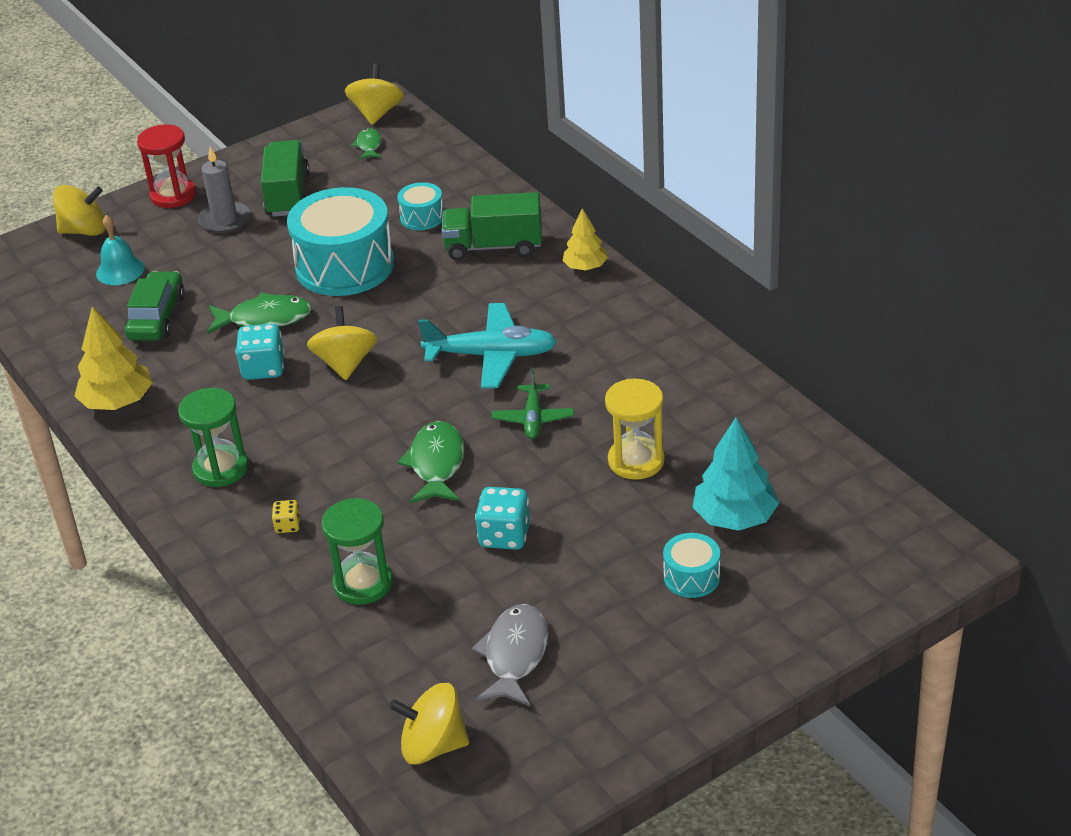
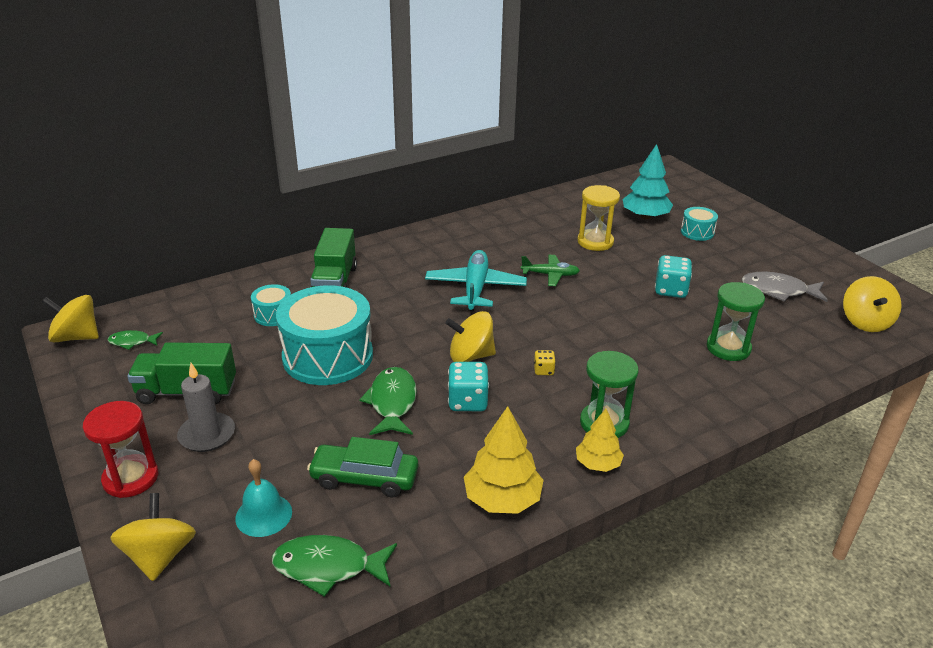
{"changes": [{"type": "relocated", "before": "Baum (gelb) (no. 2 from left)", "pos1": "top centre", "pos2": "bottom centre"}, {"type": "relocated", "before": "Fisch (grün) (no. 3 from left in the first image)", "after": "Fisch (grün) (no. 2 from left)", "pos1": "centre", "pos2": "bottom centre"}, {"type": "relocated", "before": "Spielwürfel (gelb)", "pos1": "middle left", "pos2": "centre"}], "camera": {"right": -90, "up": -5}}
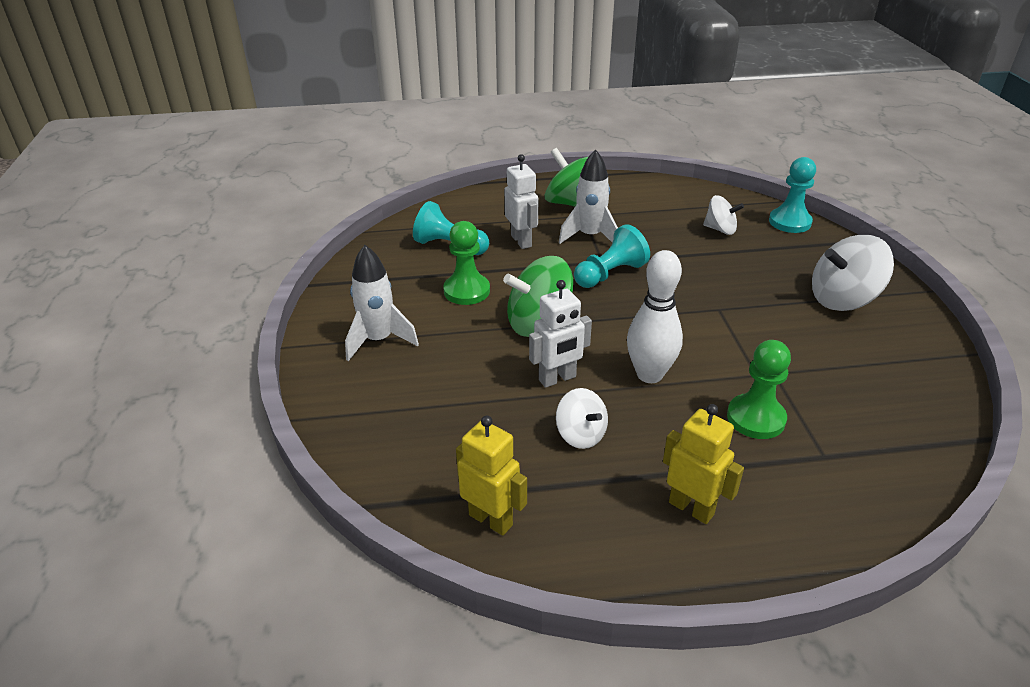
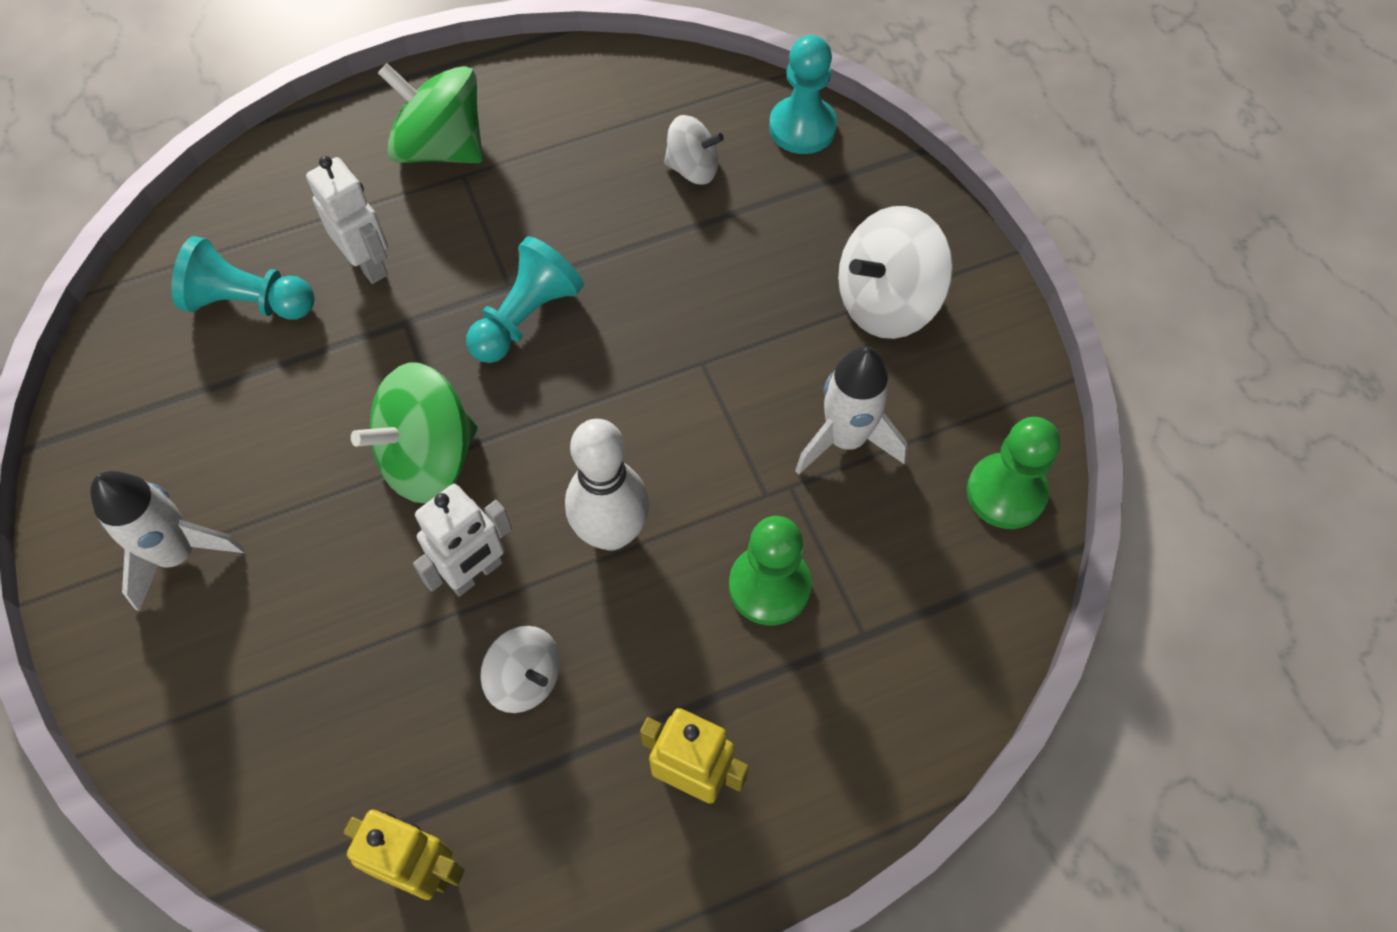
{"changes": [{"type": "relocated", "before": "Rakete (weiß) (no. 2 from left)", "pos1": "top centre", "pos2": "centre"}, {"type": "relocated", "before": "Bauer (grün) (no. 1 from left in the first image)", "after": "Bauer (grün) (no. 2 from left)", "pos1": "centre", "pos2": "middle right"}], "camera": {"right": -15, "up": 25}}
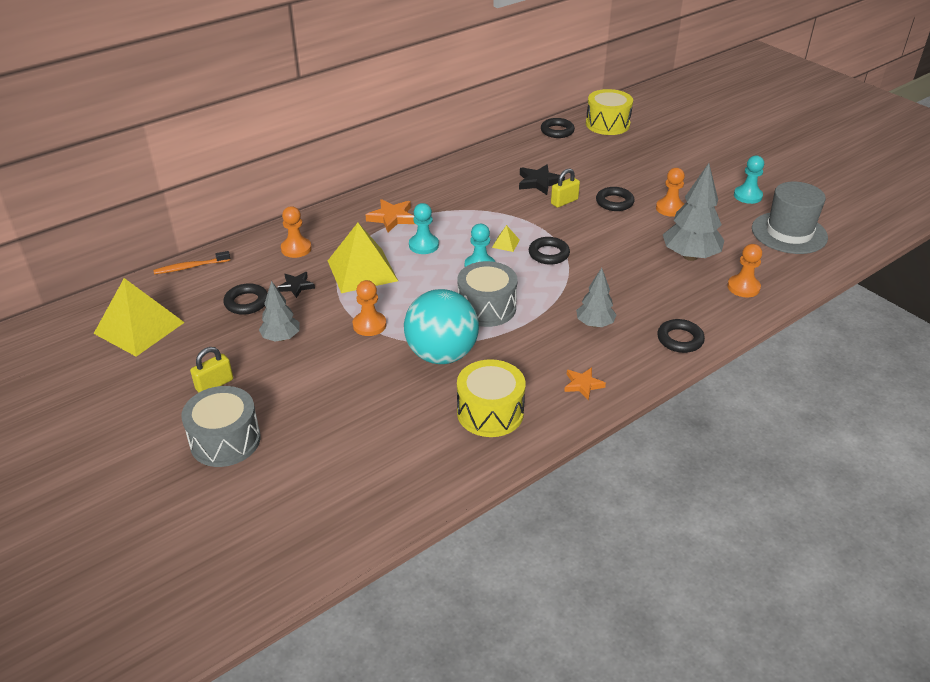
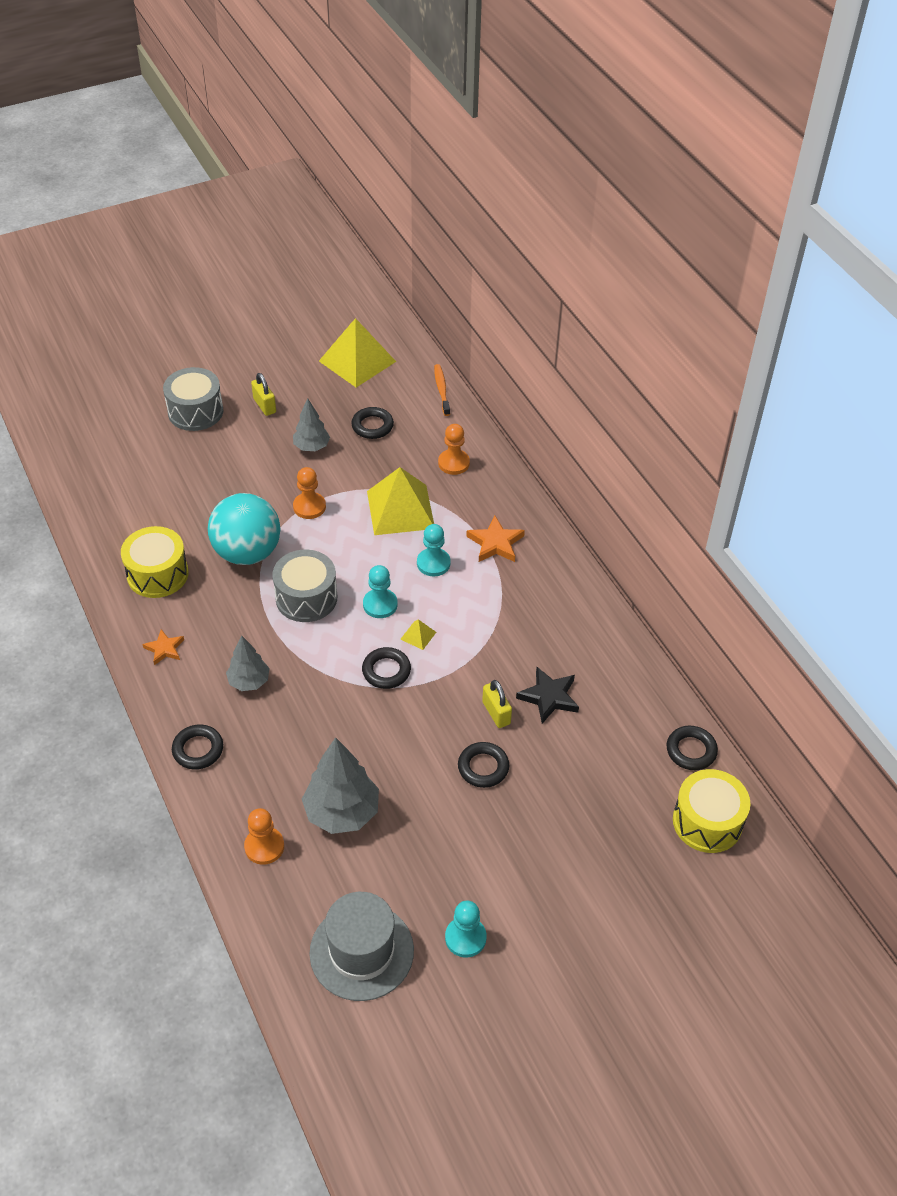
{"changes": [{"type": "missing", "before": "Bauer (orange) (no. 3 from left)", "pos1": "top right"}, {"type": "missing", "before": "Stern (schwarz) (no. 1 from left)", "pos1": "middle left"}], "camera": {"right": 100, "up": 10}}
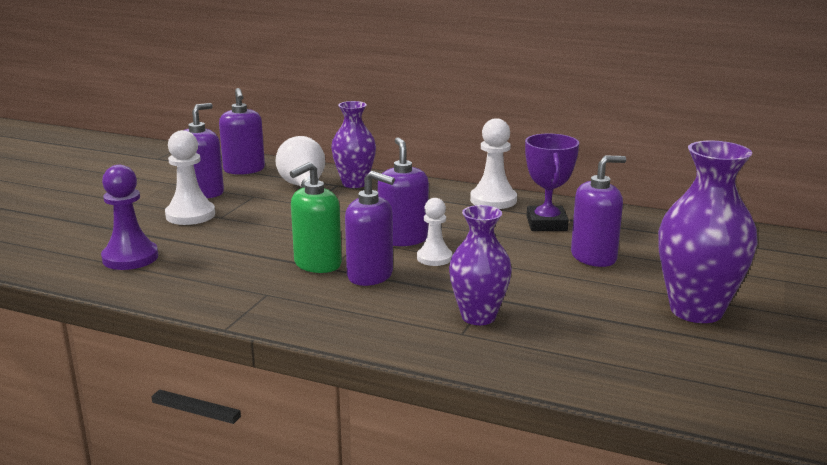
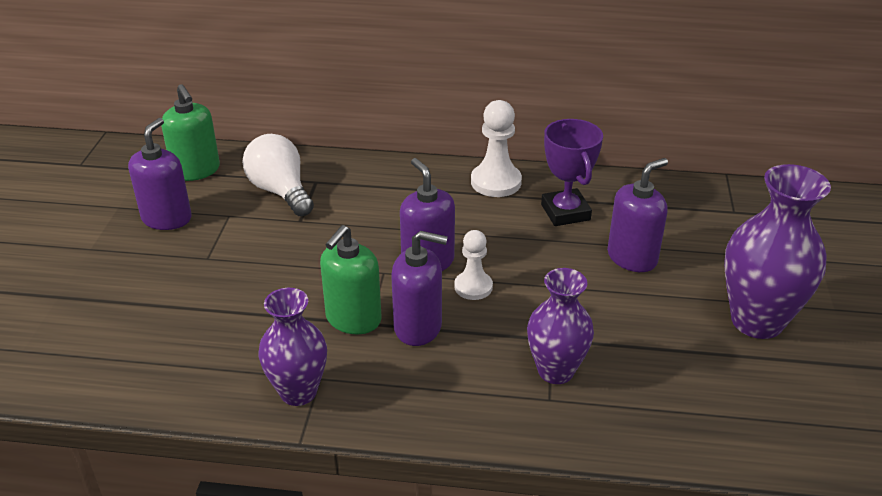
{"changes": [{"type": "colour", "before": "Seifenspender (lila) (no. 2 from left)", "after": "Seifenspender (grün) (no. 1 from left)", "pos1": "top left", "pos2": "top left"}, {"type": "relocated", "before": "Vase (lila) (no. 1 from left)", "pos1": "top centre", "pos2": "bottom left"}, {"type": "missing", "before": "Bauer (weiß) (no. 1 from left)", "pos1": "middle left"}, {"type": "missing", "before": "Bauer (lila)", "pos1": "middle left"}], "camera": {"right": -15, "up": 15}}
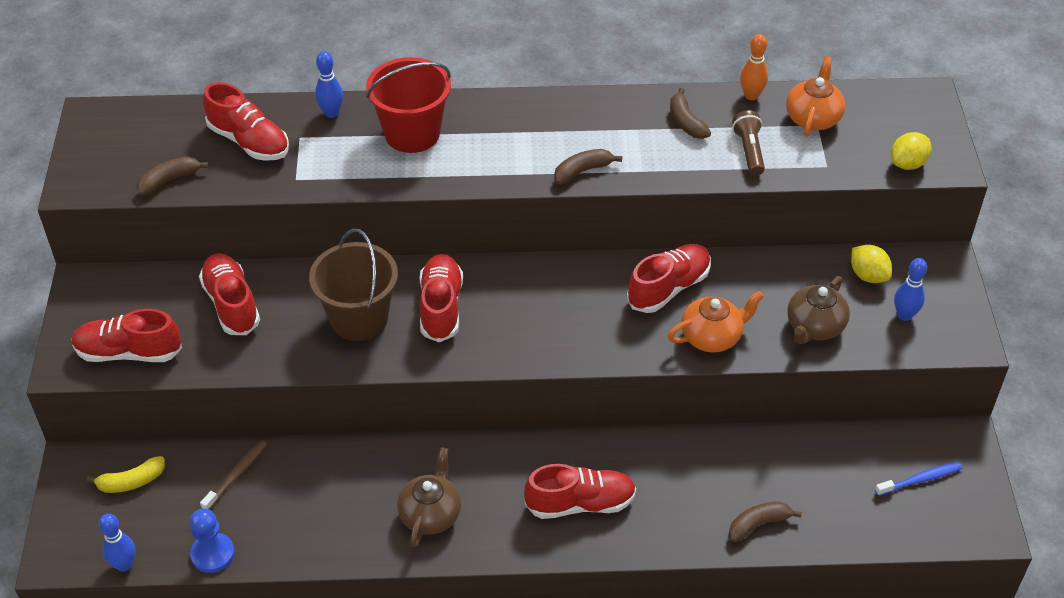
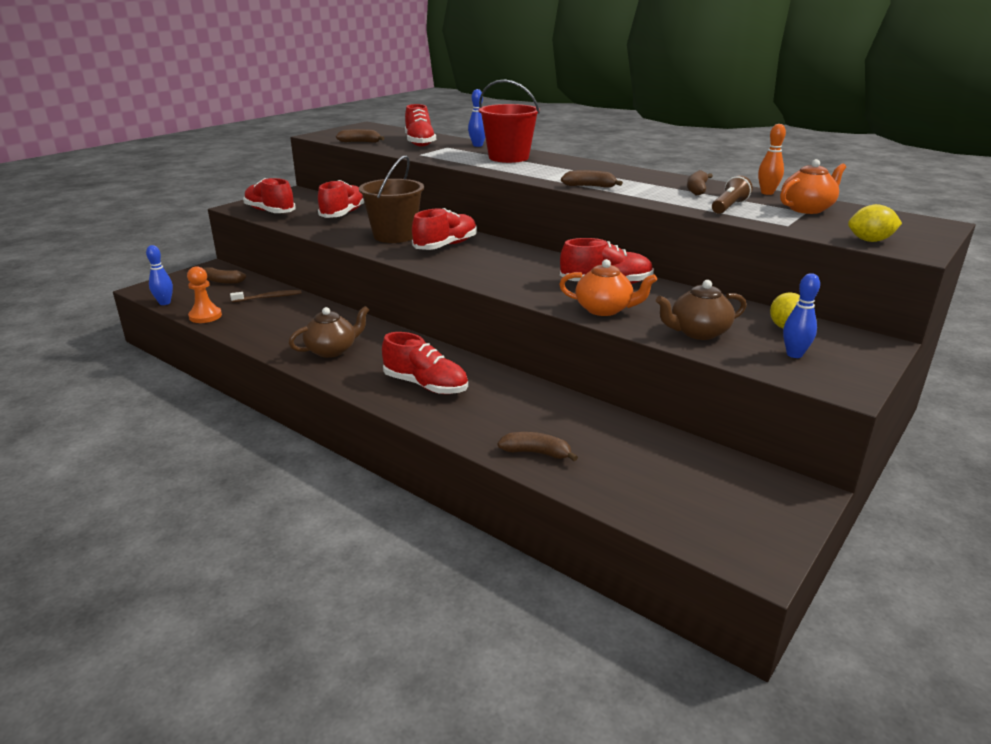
{"changes": [{"type": "colour", "before": "Banane (gelb)", "after": "Banane (braun) (no. 1 from left)", "pos1": "bottom left", "pos2": "middle left"}, {"type": "missing", "before": "Zahnbürste (blau)", "pos1": "bottom right"}, {"type": "colour", "before": "Bauer (blau)", "after": "Bauer (orange)", "pos1": "bottom left", "pos2": "middle left"}], "camera": {"right": 40, "up": -20}}
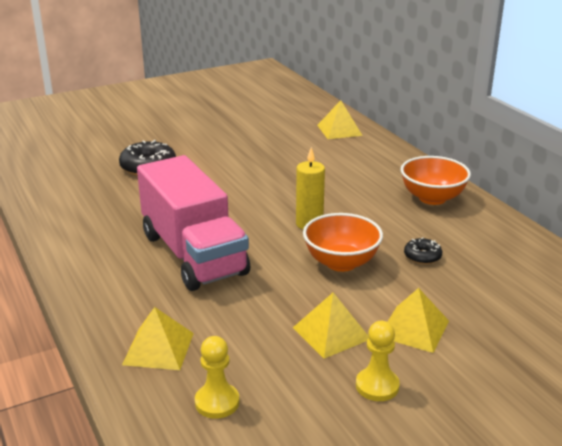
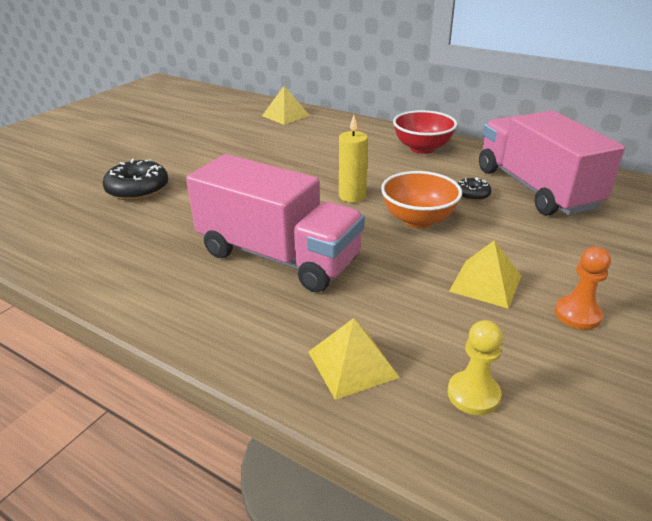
{"changes": [{"type": "colour", "before": "Schüssel (orange) (no. 2 from left)", "after": "Schüssel (rot)", "pos1": "middle right", "pos2": "top centre"}, {"type": "missing", "before": "Pyramide (gelb) (no. 4 from left)", "pos1": "bottom right"}, {"type": "colour", "before": "Bauer (gelb) (no. 2 from left)", "after": "Bauer (orange)", "pos1": "bottom right", "pos2": "middle right"}, {"type": "appeared", "after": "Lastwagen (rosa) (no. 2 from left)", "pos2": "top right"}], "camera": {"right": -30, "up": 5}}
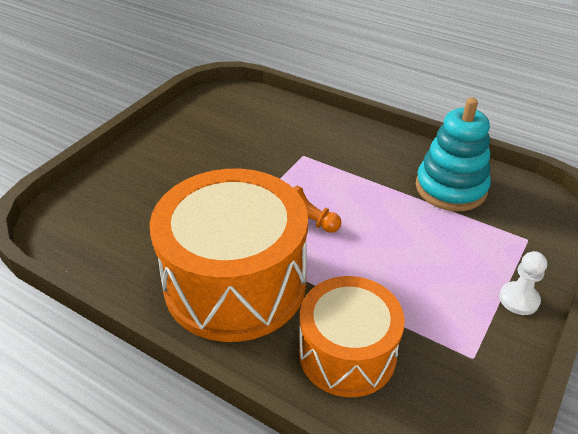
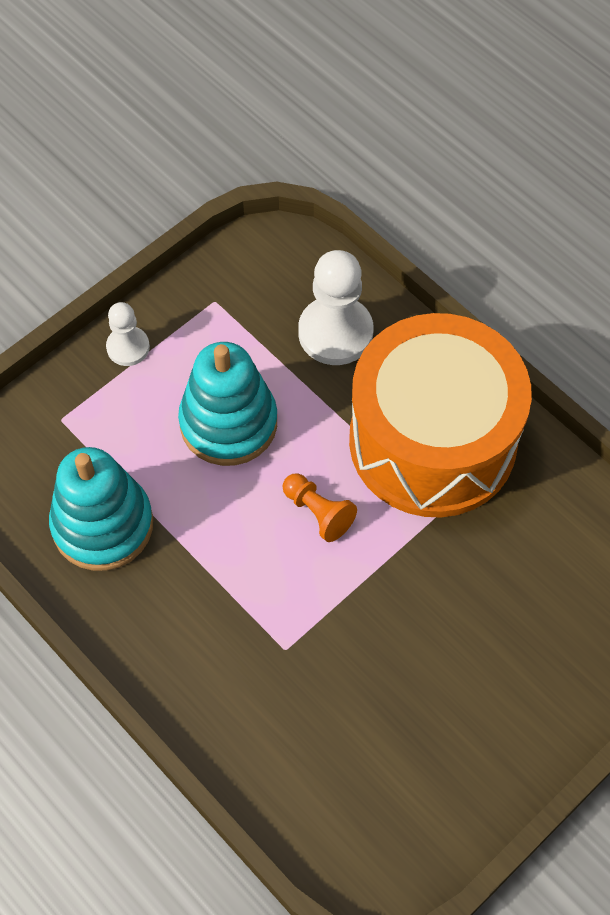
{"changes": [{"type": "exchanged", "before": "Trommel (orange) (no. 2 from left)", "after": "Bauer (weiß) (no. 2 from left)", "pos1": "bottom centre", "pos2": "centre"}, {"type": "appeared", "after": "Stapelspielzeug (türkis) (no. 2 from left)", "pos2": "centre"}], "camera": {"right": -165, "up": 20}}
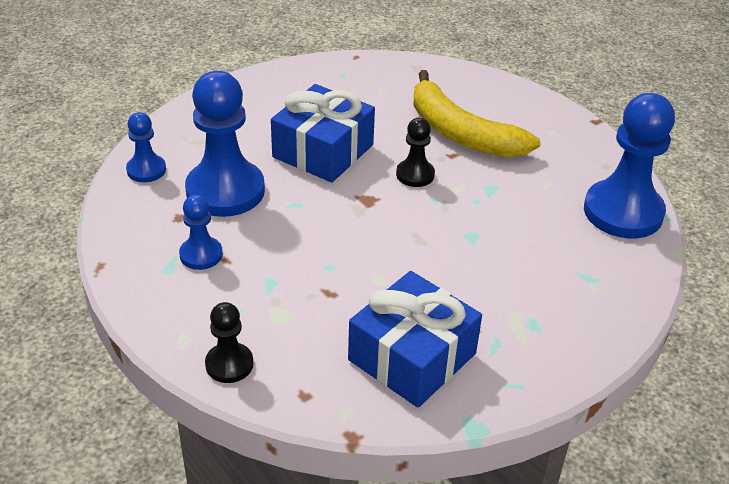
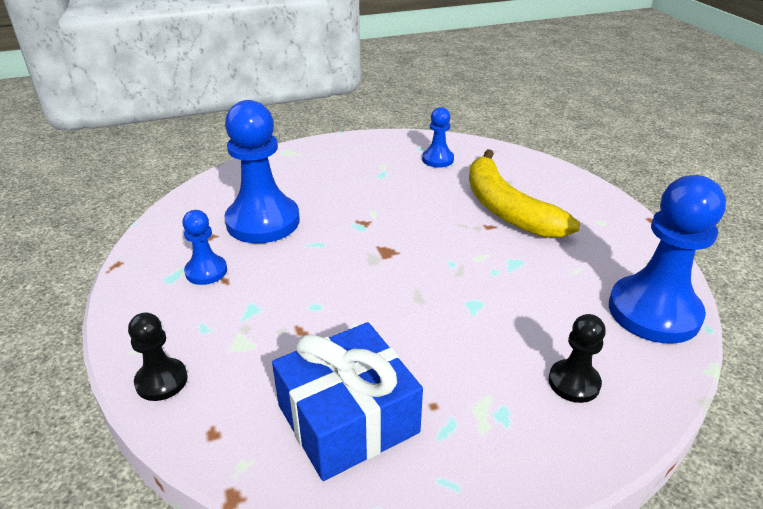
{"changes": [{"type": "missing", "before": "Geschenk (blau) (no. 1 from left)", "pos1": "top centre"}, {"type": "relocated", "before": "Bauer (blau) (no. 1 from left in the first image)", "after": "Bauer (blau) (no. 3 from left)", "pos1": "top left", "pos2": "top centre"}, {"type": "relocated", "before": "Bauer (schwarz) (no. 2 from left)", "pos1": "top centre", "pos2": "bottom right"}], "camera": {"right": 20, "up": -5}}
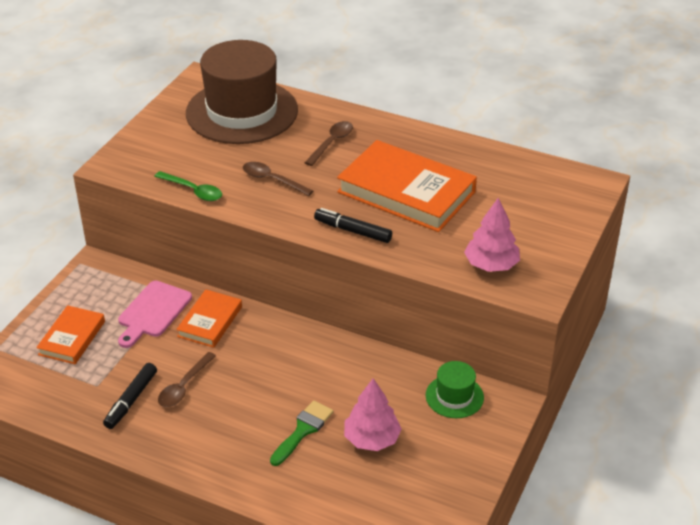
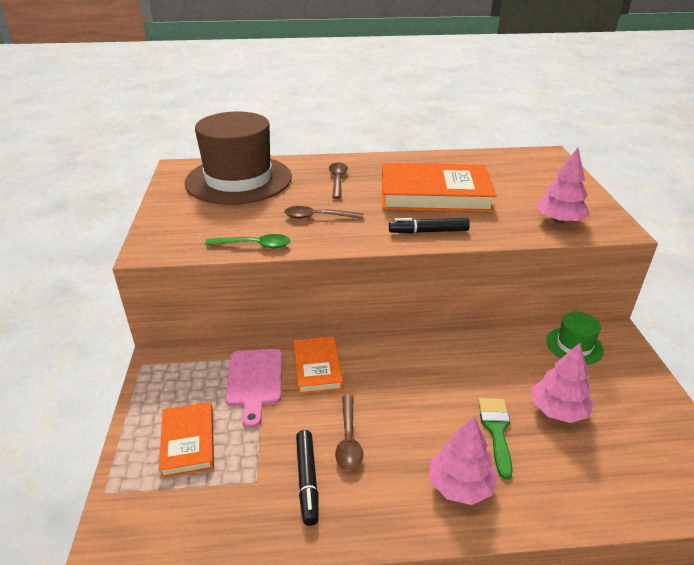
{"changes": [{"type": "appeared", "after": "Baum (rosa) (no. 1 from left)", "pos2": "bottom right"}], "camera": {"right": -30, "up": -5}}
